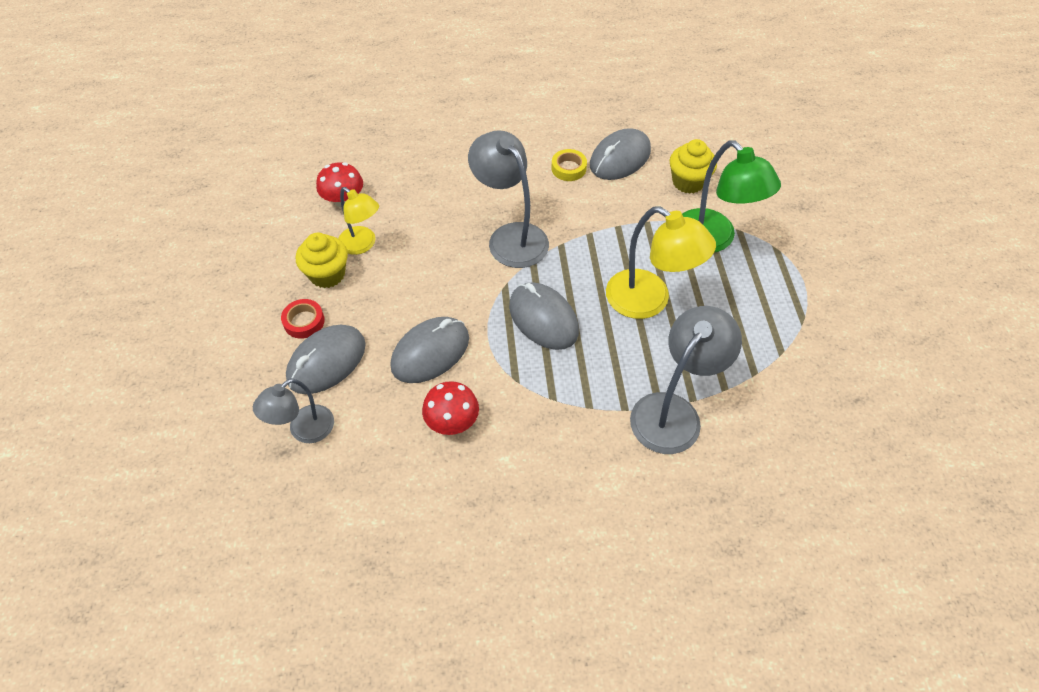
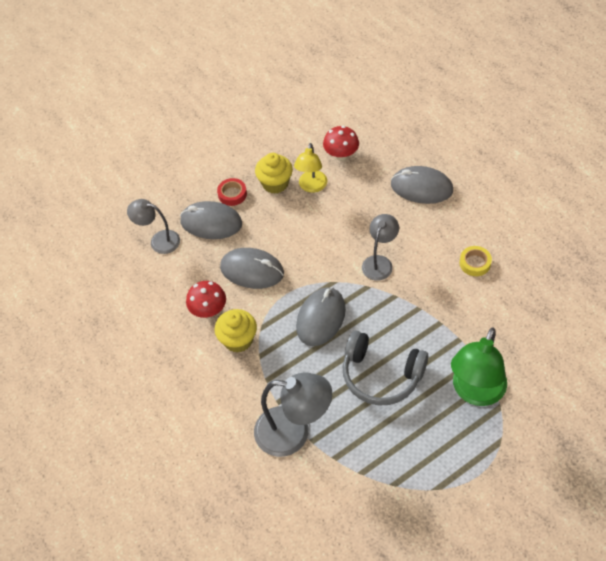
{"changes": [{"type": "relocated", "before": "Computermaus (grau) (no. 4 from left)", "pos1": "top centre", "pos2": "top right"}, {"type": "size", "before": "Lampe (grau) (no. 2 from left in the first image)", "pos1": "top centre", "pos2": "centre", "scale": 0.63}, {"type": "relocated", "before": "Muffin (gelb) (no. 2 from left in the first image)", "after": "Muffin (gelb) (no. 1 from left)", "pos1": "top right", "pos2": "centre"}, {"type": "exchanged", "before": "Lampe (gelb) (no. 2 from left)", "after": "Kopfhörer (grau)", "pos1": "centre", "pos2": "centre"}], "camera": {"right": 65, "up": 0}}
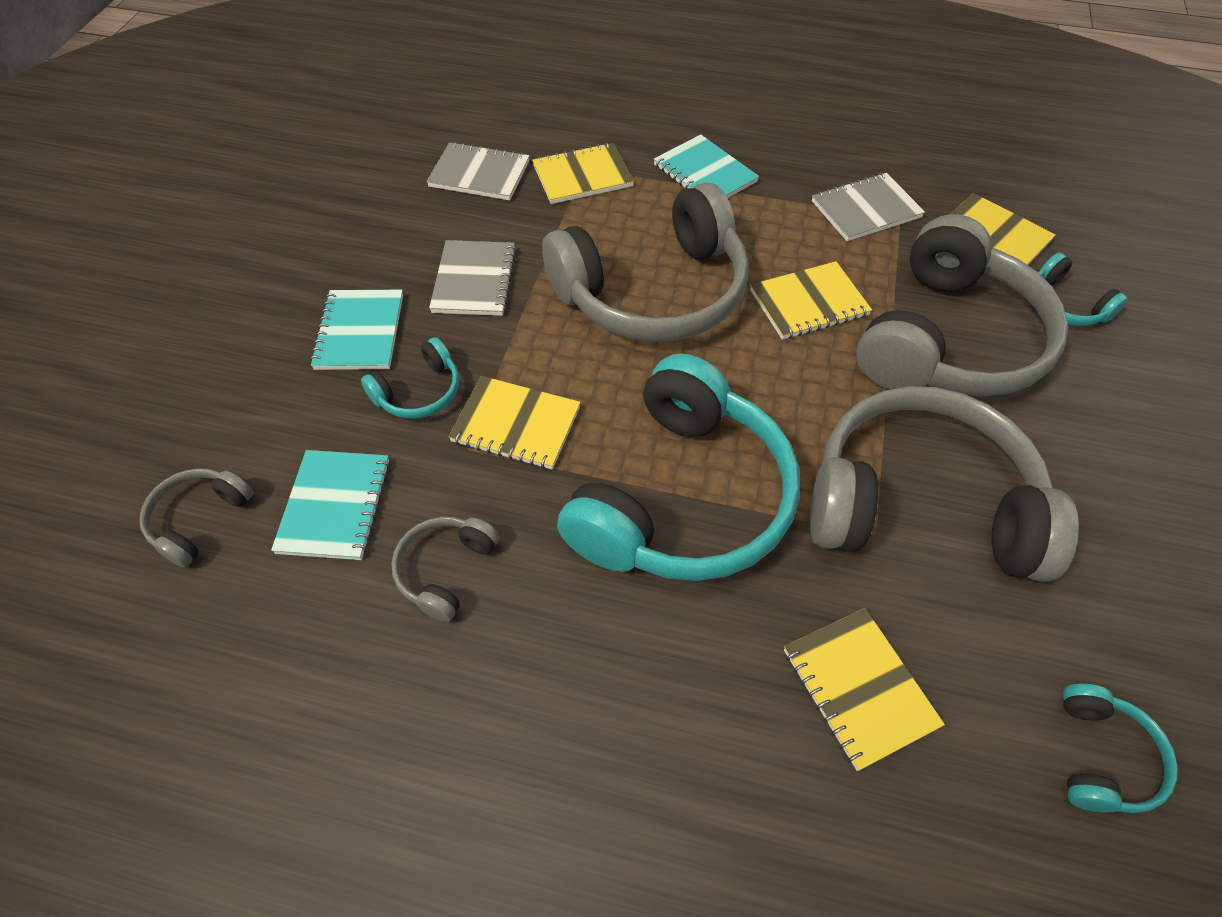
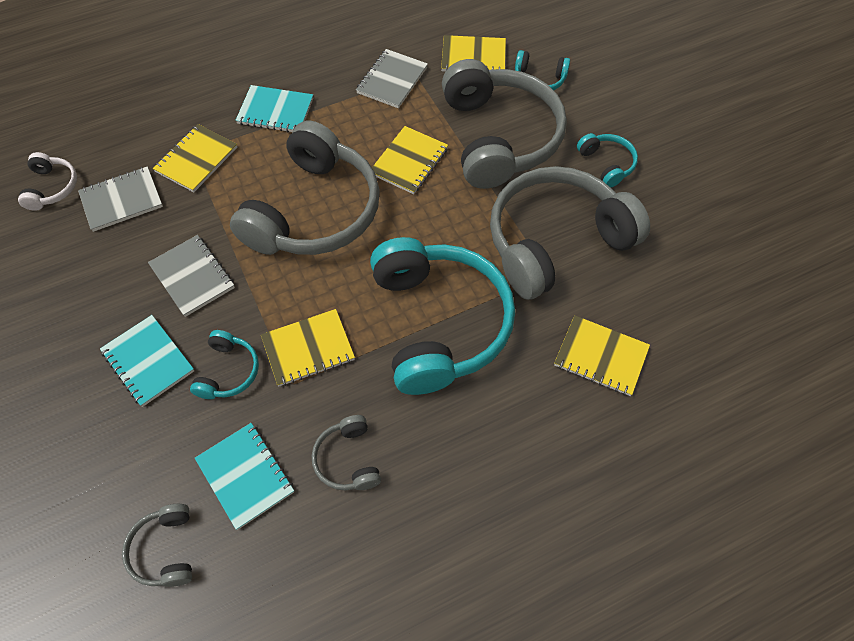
{"changes": [{"type": "relocated", "before": "Kopfhörer (türkis) (no. 4 from left)", "pos1": "bottom right", "pos2": "top right"}, {"type": "appeared", "after": "Kopfhörer (weiß)", "pos2": "top left"}], "camera": {"right": -40, "up": 5}}
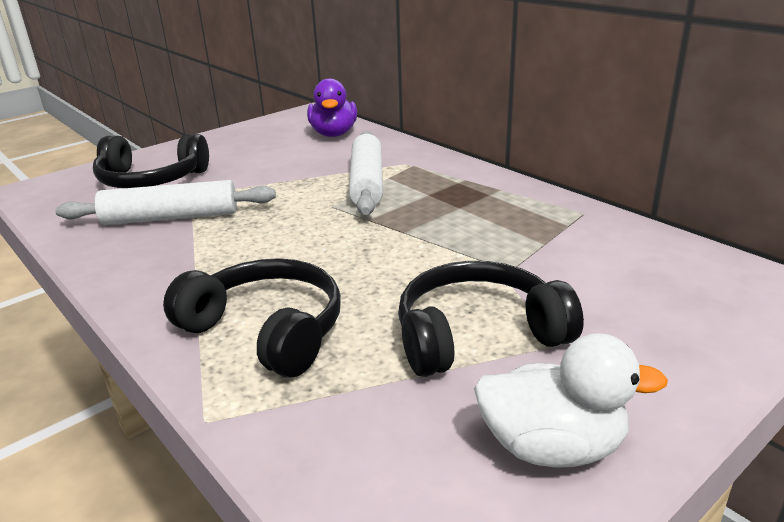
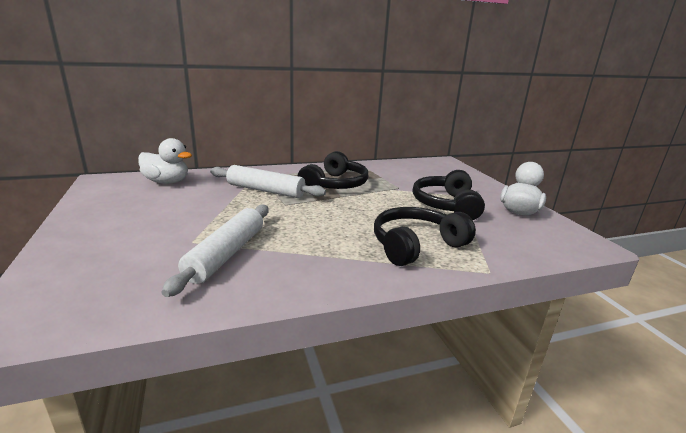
{"changes": [{"type": "colour", "before": "Ente (lila)", "after": "Ente (weiß) (no. 1 from left)", "pos1": "top centre", "pos2": "middle left"}, {"type": "relocated", "before": "Kopfhörer (schwarz) (no. 1 from left)", "pos1": "top left", "pos2": "centre"}], "camera": {"right": -70, "up": -5}}
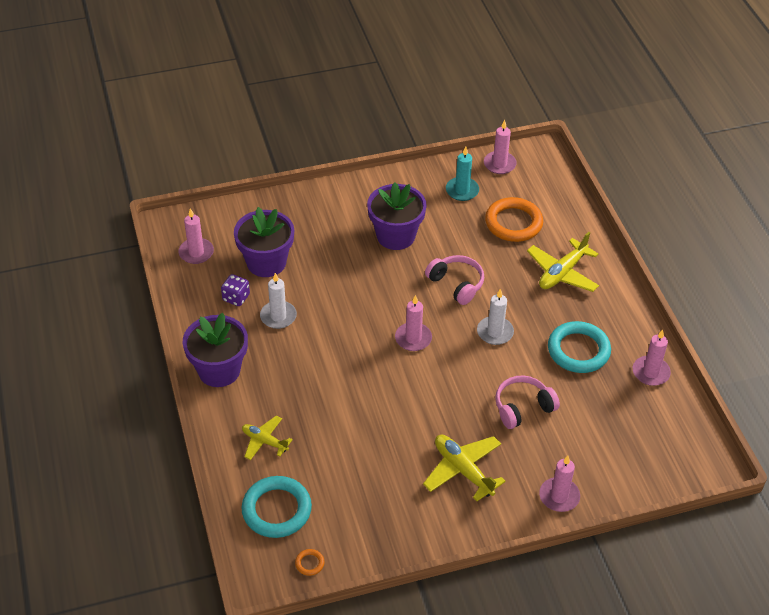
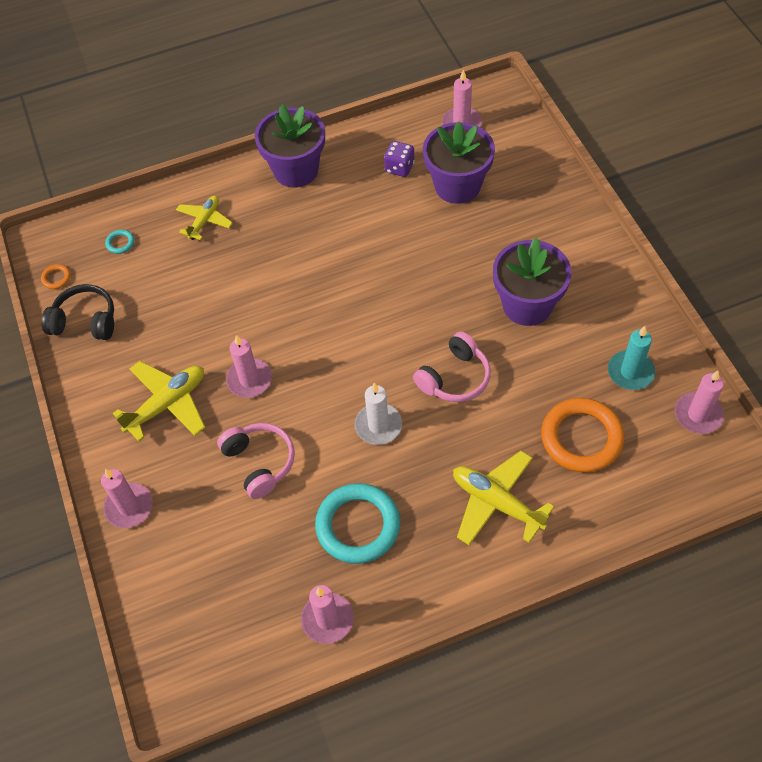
{"changes": [{"type": "missing", "before": "Kerze (weiß) (no. 1 from left)", "pos1": "centre"}, {"type": "relocated", "before": "Kerze (rosa) (no. 2 from left)", "pos1": "centre", "pos2": "middle left"}, {"type": "size", "before": "Ring (türkis) (no. 1 from left)", "pos1": "bottom centre", "pos2": "top left", "scale": 0.41}, {"type": "appeared", "after": "Kopfhörer (schwarz)", "pos2": "middle left"}], "camera": {"right": 90, "up": 10}}
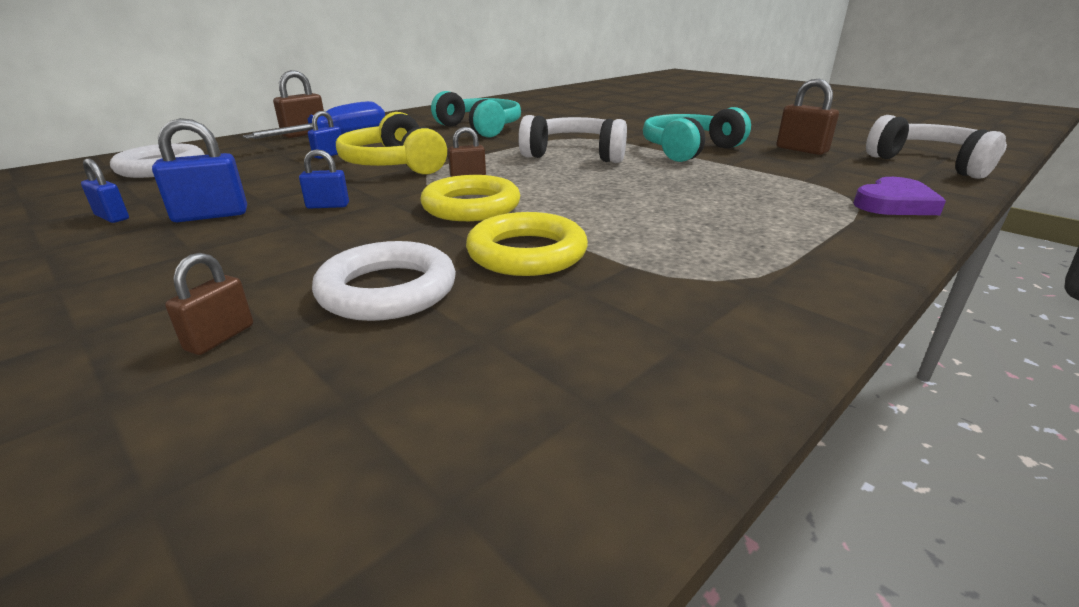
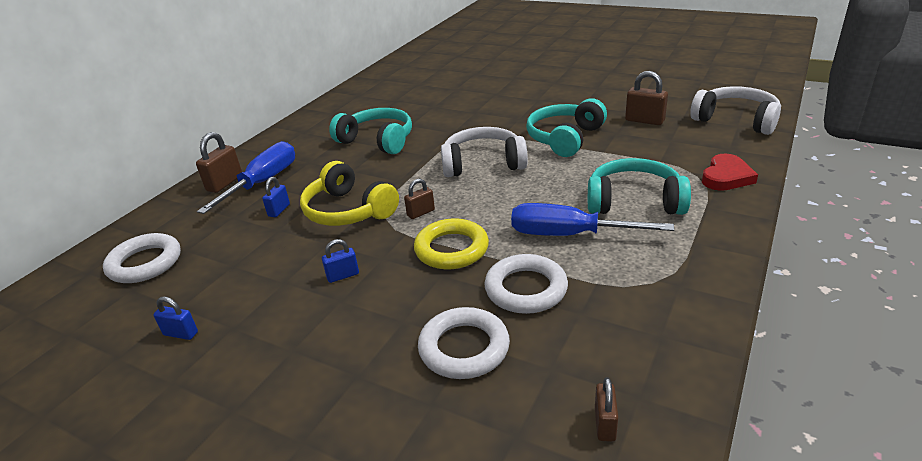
{"changes": [{"type": "missing", "before": "Vorhängeschloss (blau) (no. 2 from left)", "pos1": "top left"}, {"type": "colour", "before": "Herz (lila)", "after": "Herz (rot)", "pos1": "top right", "pos2": "middle right"}, {"type": "colour", "before": "Ring (gelb) (no. 2 from left)", "after": "Ring (weiß) (no. 3 from left)", "pos1": "centre", "pos2": "centre"}, {"type": "relocated", "before": "Vorhängeschloss (braun) (no. 1 from left in the first image)", "after": "Vorhängeschloss (braun) (no. 3 from left)", "pos1": "middle left", "pos2": "bottom centre"}, {"type": "appeared", "after": "Kopfhörer (türkis) (no. 3 from left)", "pos2": "middle right"}, {"type": "appeared", "after": "Schraubenzieher (blau) (no. 2 from left)", "pos2": "centre"}], "camera": {"right": -15, "up": 5}}
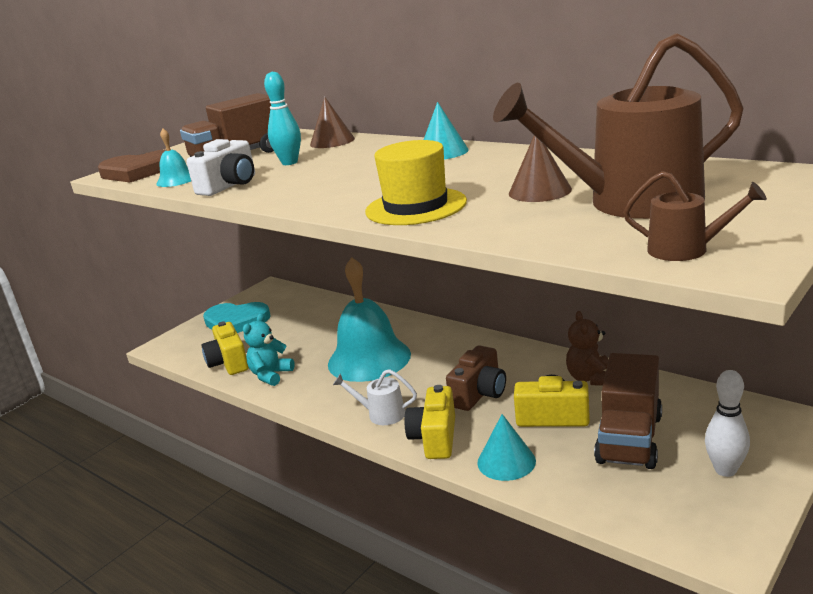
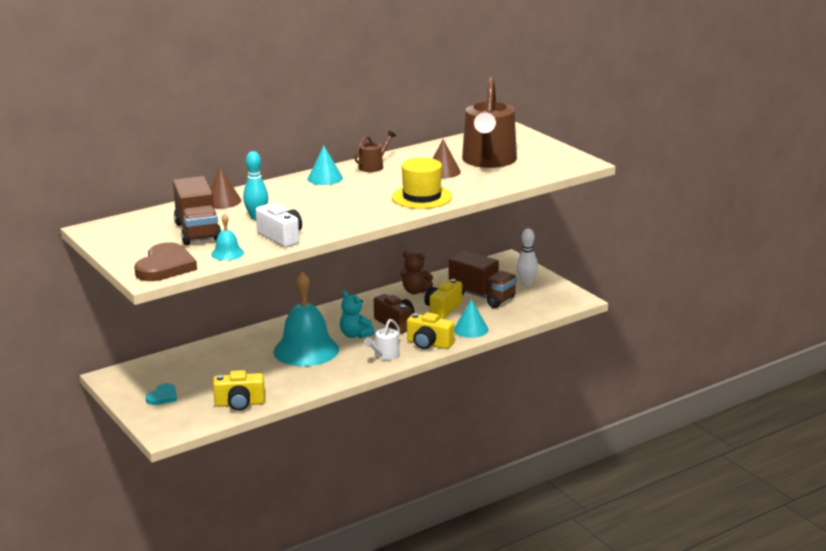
{"changes": [{"type": "relocated", "before": "Gießkanne (braun) (no. 2 from left in the first image)", "after": "Gießkanne (braun) (no. 1 from left)", "pos1": "middle right", "pos2": "top centre"}, {"type": "size", "before": "Herz (türkis)", "pos1": "middle left", "pos2": "bottom left", "scale": 0.56}, {"type": "relocated", "before": "Teddybär (türkis)", "pos1": "middle left", "pos2": "centre"}], "camera": {"right": -75, "up": 0}}
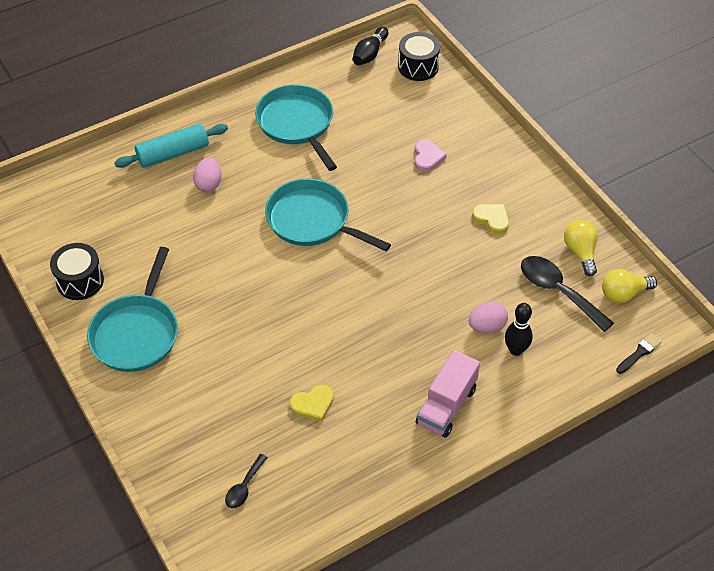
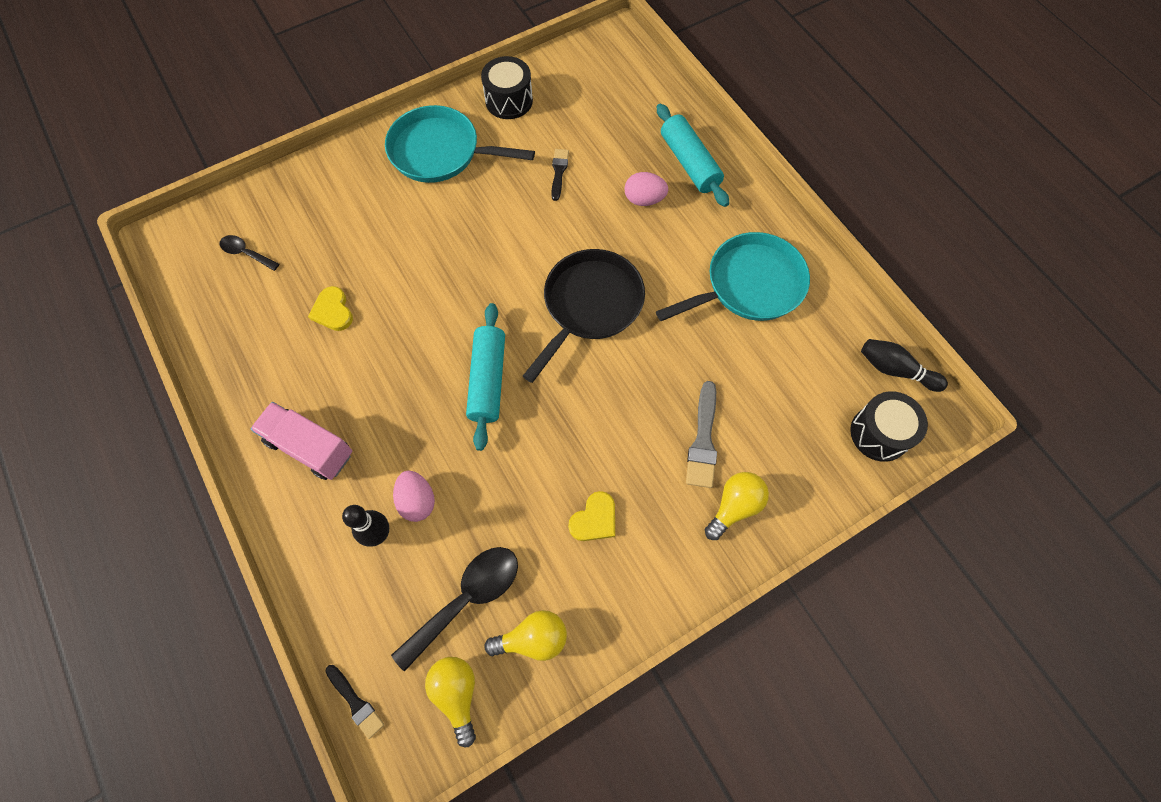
{"changes": [{"type": "exchanged", "before": "Herz (rosa)", "after": "Pinsel (grau)", "pos1": "top centre", "pos2": "centre"}, {"type": "colour", "before": "Pfanne (türkis) (no. 3 from left)", "after": "Pfanne (schwarz)", "pos1": "centre", "pos2": "centre"}, {"type": "appeared", "after": "Pinsel (schwarz) (no. 2 from left)", "pos2": "top centre"}, {"type": "appeared", "after": "Nudelholz (türkis) (no. 1 from left)", "pos2": "centre"}, {"type": "appeared", "after": "Glühbirne (gelb) (no. 3 from left)", "pos2": "centre"}], "camera": {"right": 90, "up": 15}}
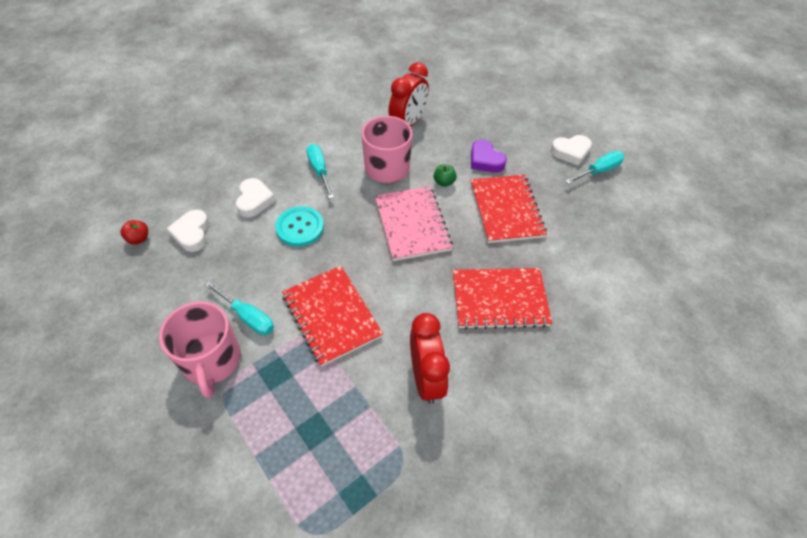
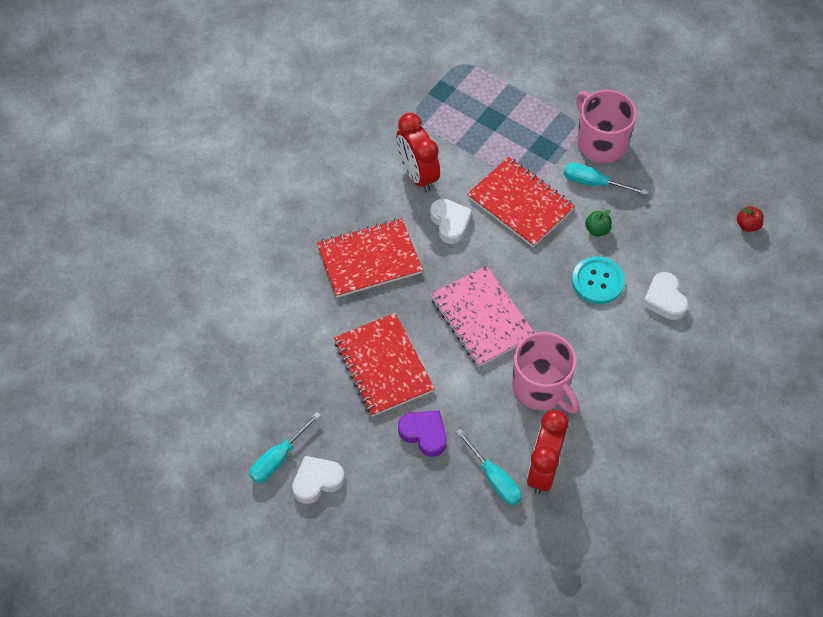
{"changes": [{"type": "relocated", "before": "Schraubenzieher (türkis) (no. 2 from left)", "pos1": "top centre", "pos2": "bottom centre"}, {"type": "relocated", "before": "Apfel (grün)", "pos1": "top centre", "pos2": "middle right"}, {"type": "relocated", "before": "Herz (weiß) (no. 1 from left in the first image)", "after": "Herz (weiß) (no. 2 from left)", "pos1": "middle left", "pos2": "centre"}], "camera": {"right": 165, "up": 5}}
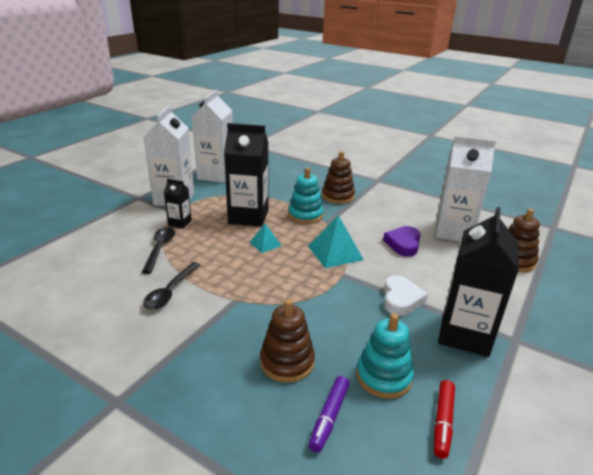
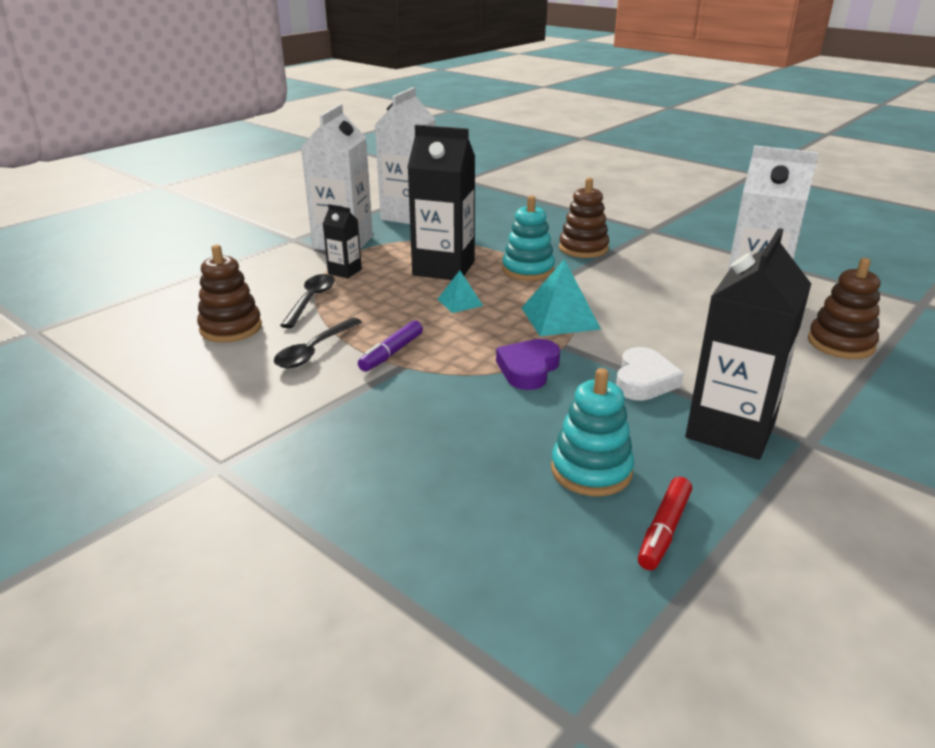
{"changes": [{"type": "relocated", "before": "Herz (lila)", "pos1": "middle right", "pos2": "centre"}, {"type": "relocated", "before": "Stapelspielzeug (braun) (no. 1 from left)", "pos1": "bottom centre", "pos2": "middle left"}, {"type": "relocated", "before": "Filzstift (lila)", "pos1": "bottom centre", "pos2": "centre"}], "camera": {"right": 10, "up": 0}}
